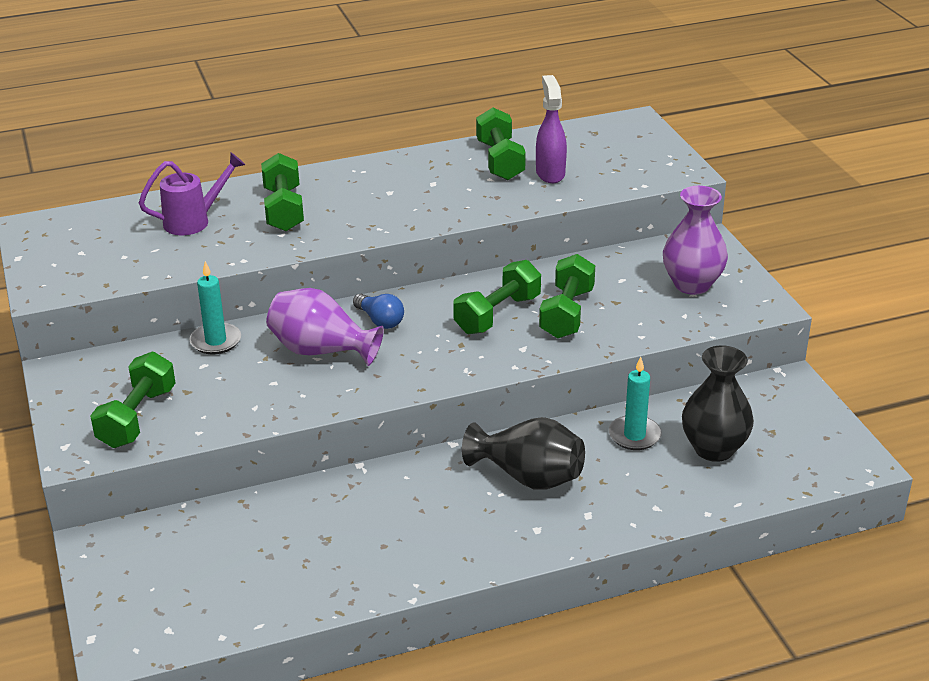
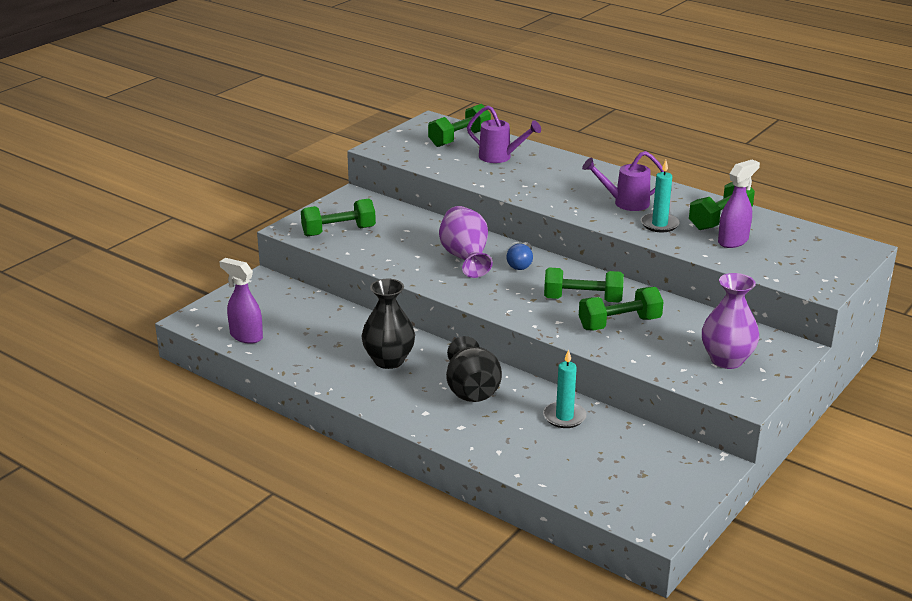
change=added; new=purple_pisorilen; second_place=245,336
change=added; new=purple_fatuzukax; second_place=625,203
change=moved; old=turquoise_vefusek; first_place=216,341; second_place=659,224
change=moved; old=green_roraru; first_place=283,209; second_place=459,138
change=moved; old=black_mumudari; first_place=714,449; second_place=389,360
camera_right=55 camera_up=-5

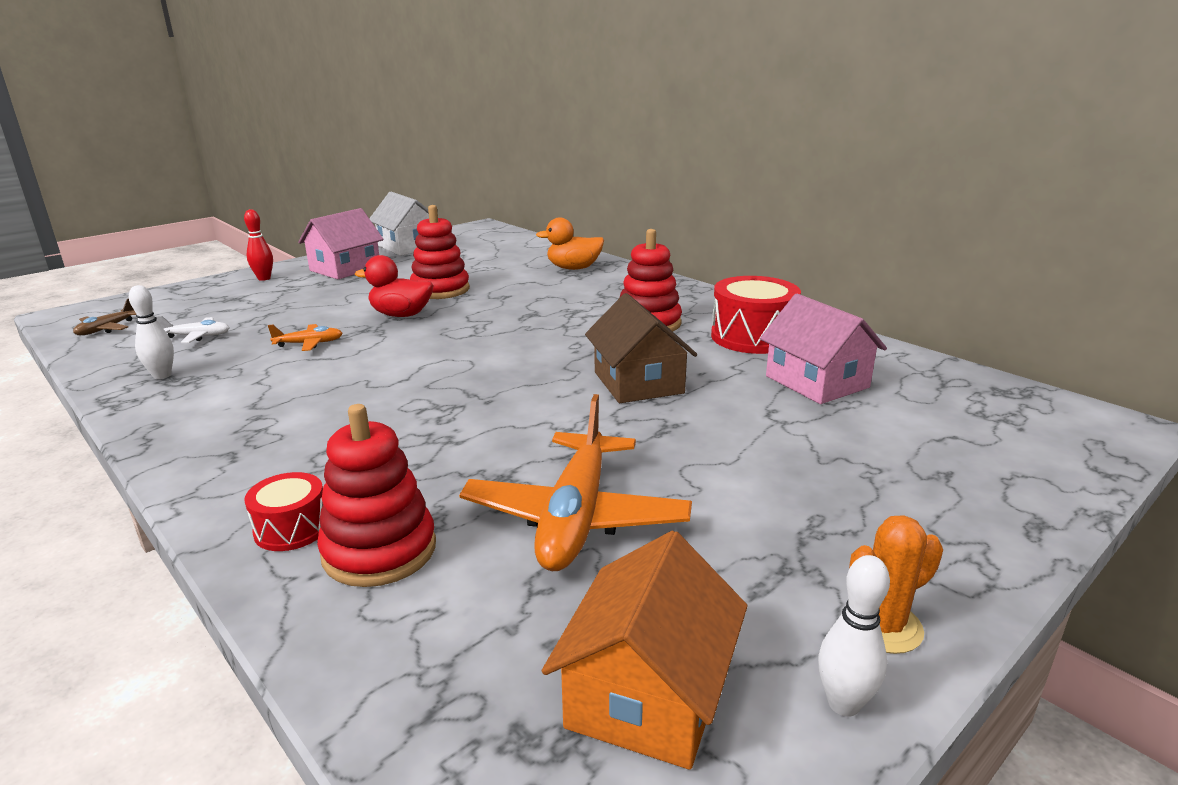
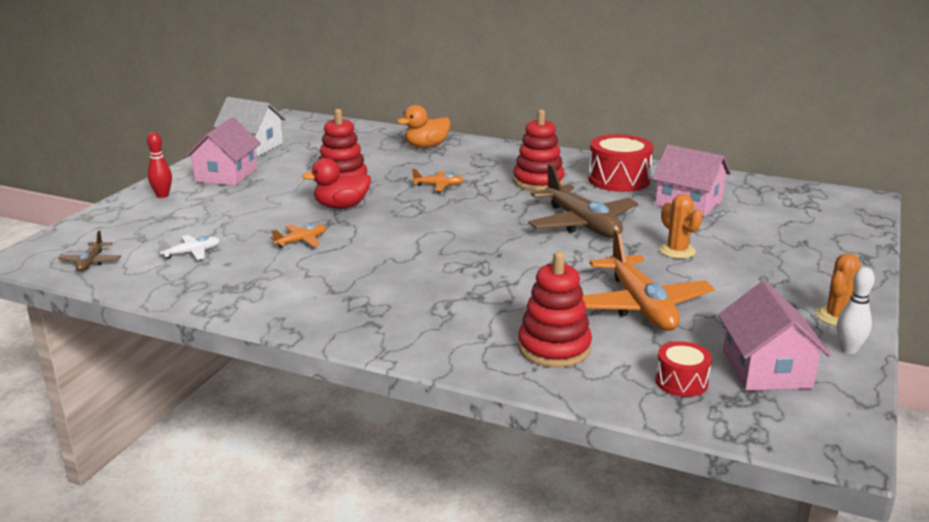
change=removed; old=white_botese; first_place=162,375
change=added; new=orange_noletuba; second_place=438,186
change=added; new=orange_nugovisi; second_place=677,251
change=moved; old=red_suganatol; first_place=292,528; second_place=681,382
change=replaced; old=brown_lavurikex; new=brown_noletuba; first_place=638,382; second_place=582,224
change=recoloured; old=orange_lavurikex; new=pink_lavurikex; first_place=647,694; second_place=766,369
camera_right=-25 camera_up=0

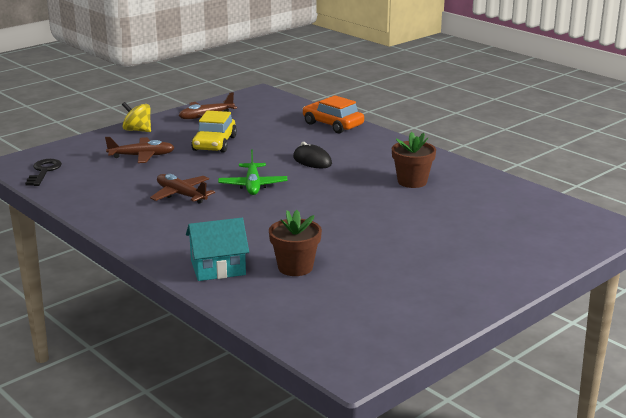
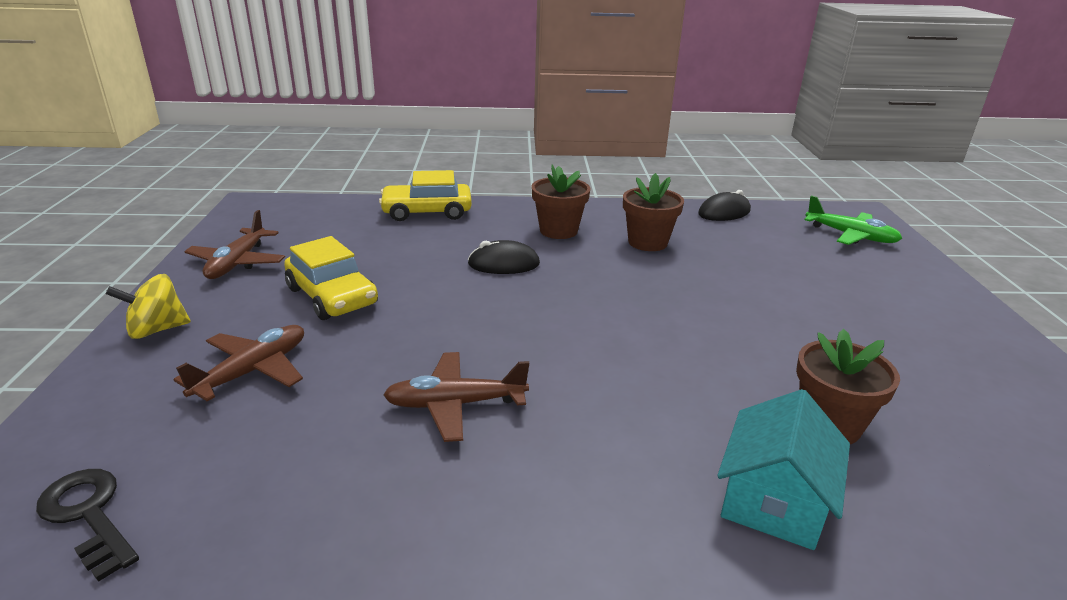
change=added; new=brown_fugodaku; second_place=558,231
change=added; new=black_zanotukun; second_place=724,212
change=moved; old=green_noletuba; first_place=253,185; second_place=851,236
change=recoloured; old=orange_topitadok; new=yellow_topitadok; first_place=332,125; second_place=427,212
camera_right=-50 camera_up=5

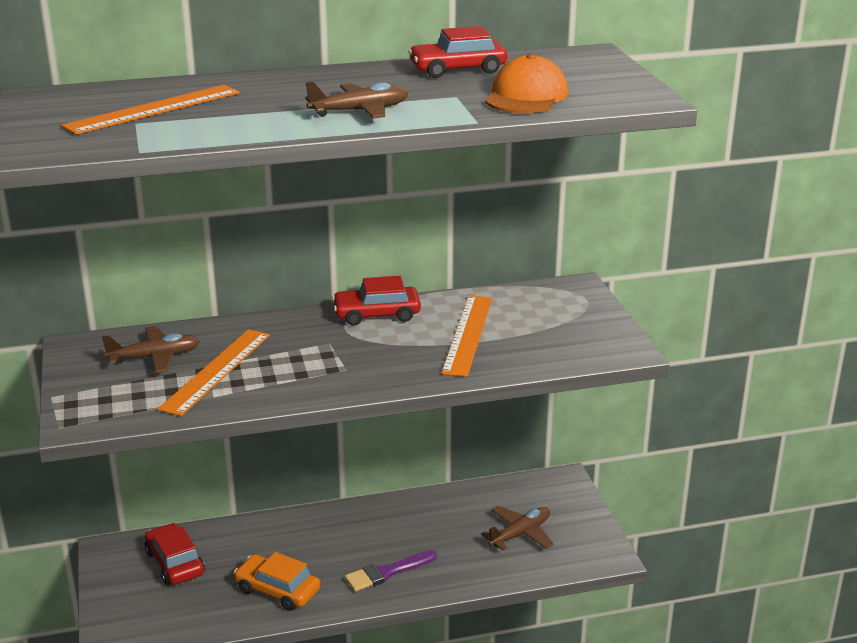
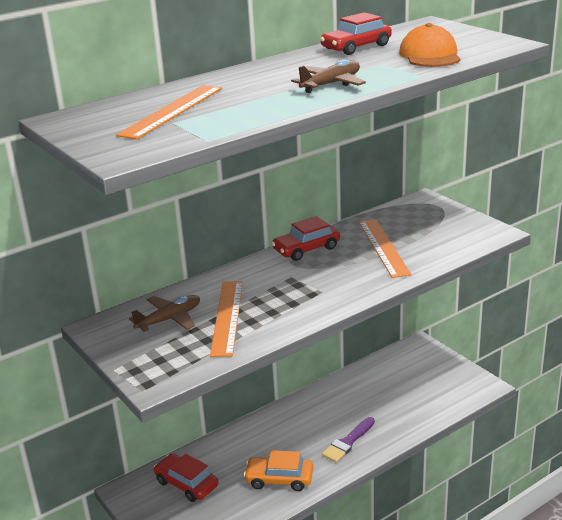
change=removed; old=brown_noletuba; first_place=520,534
camera_right=-20 camera_up=0

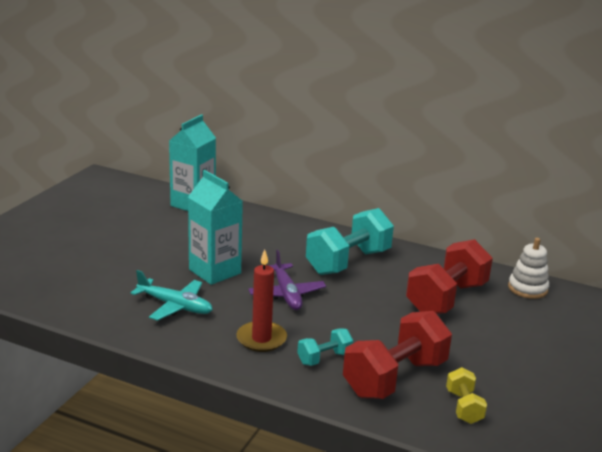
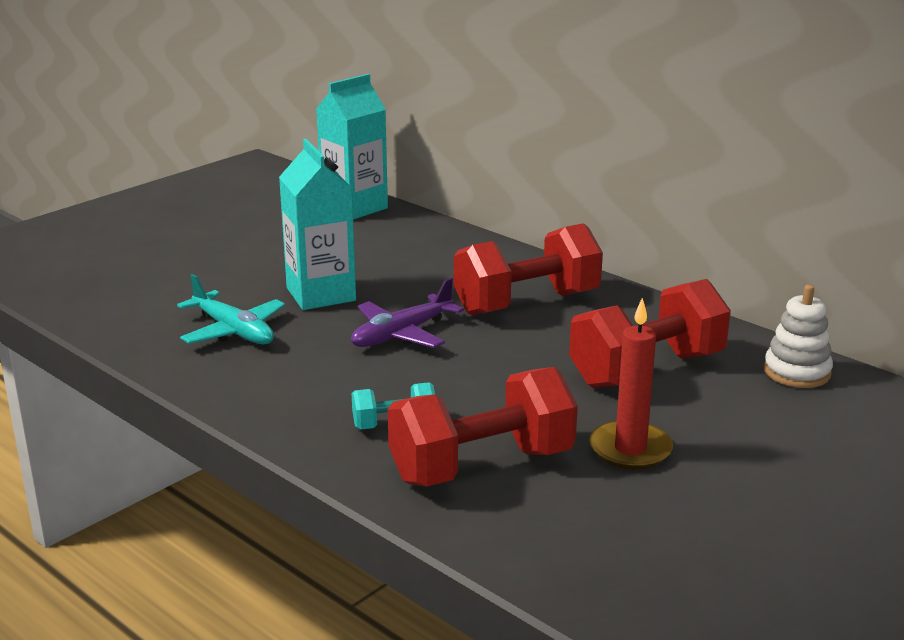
change=removed; old=yellow_roraru; first_place=464,407
change=moved; old=red_vefusek; first_place=261,339; second_place=630,449
change=recoloured; old=turquoise_roraru; new=red_roraru; first_place=348,262; second_place=527,303
change=turned; old=purple_noletuba; first_place=286,294; second_place=402,334; degrees=45
camera_right=20 camera_up=0

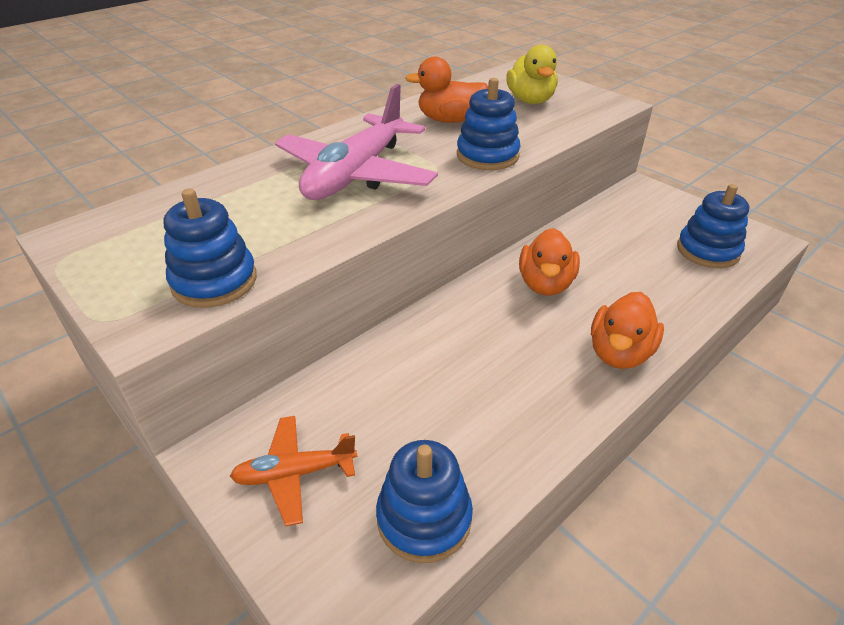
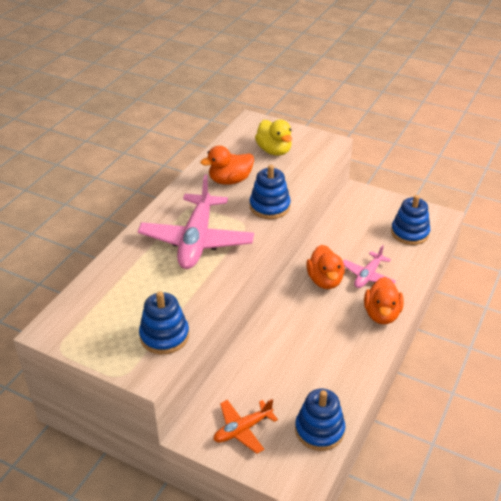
change=added; new=pink_noletuba; second_place=368,276
camera_right=-20 camera_up=0

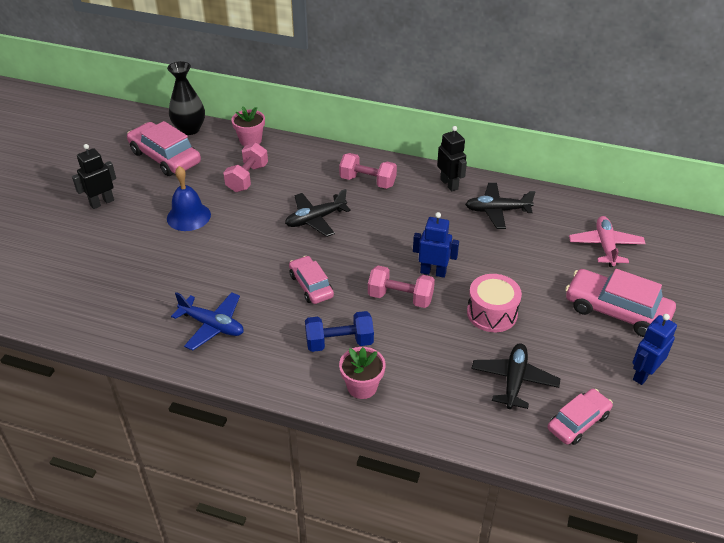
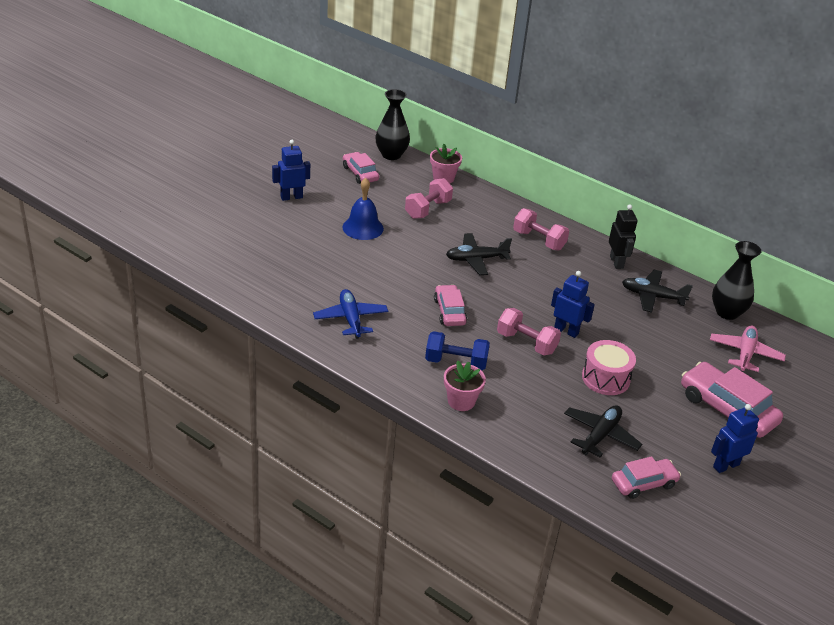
change=added; new=black_mumudari; second_place=727,312
change=recoloured; old=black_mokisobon; new=blue_mokisobon; first_place=102,202; second_place=291,197
change=turned; old=blue_noletuba; first_place=212,325; second_place=350,319; degrees=-150
change=resized; old=pink_topitadok; first_place=165,157; second_place=360,173; factor=0.62
camera_right=15 camera_up=-5

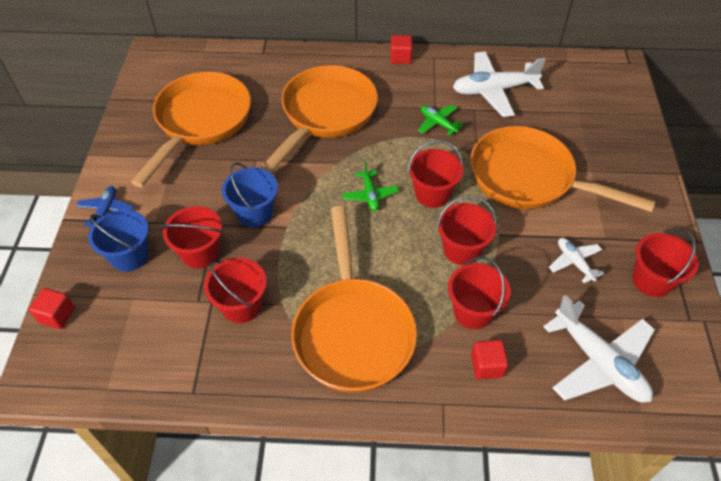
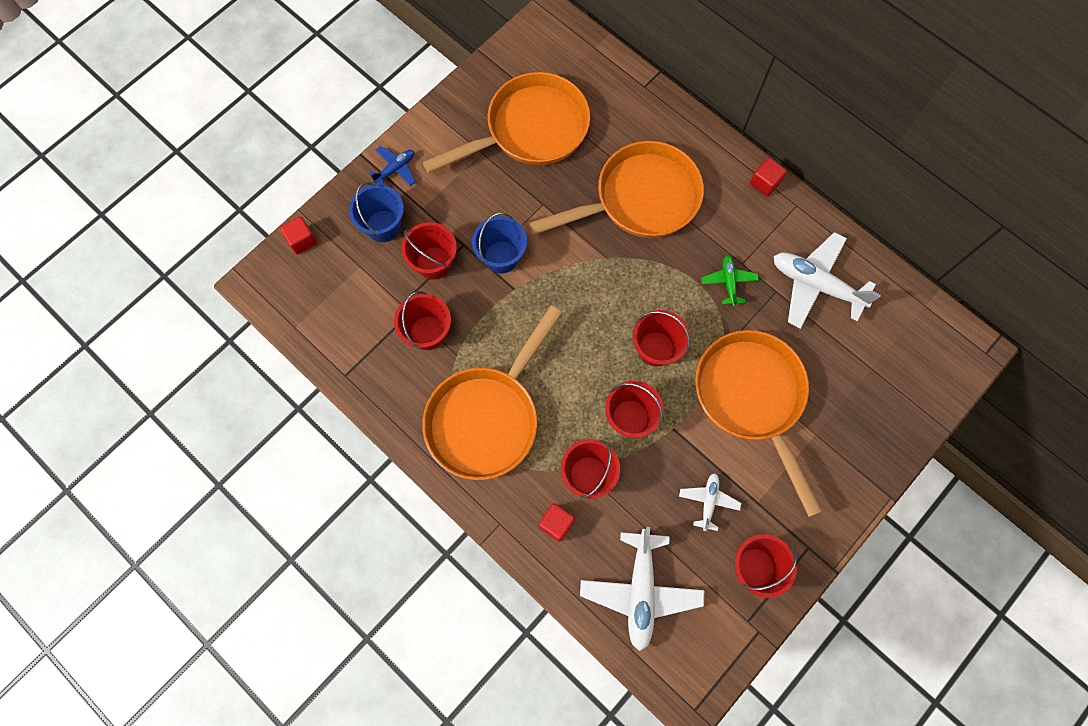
change=removed; old=green_noletuba; first_place=370,195
camera_right=40 camera_up=20

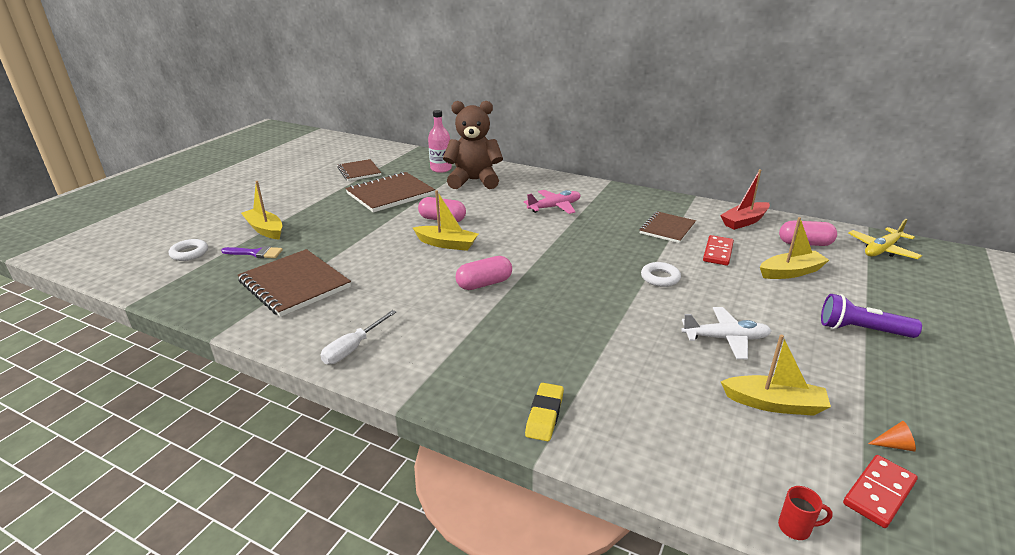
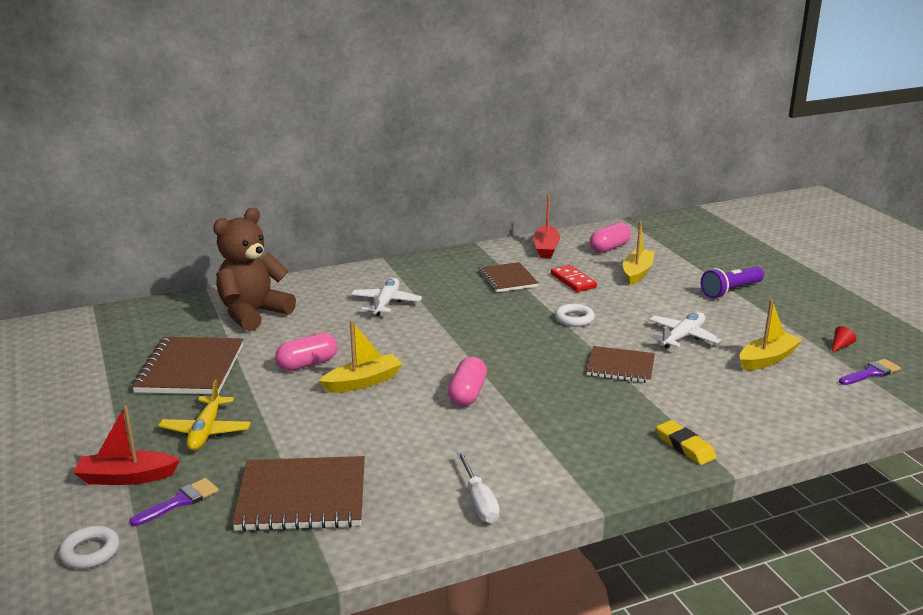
change=removed; old=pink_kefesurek; first_place=441,169
change=removed; old=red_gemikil; first_place=795,528
change=moved; old=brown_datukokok; first_place=359,171; second_place=620,367
change=moved; old=yellow_noletuba; first_place=882,250; second_place=206,431
change=replaced; old=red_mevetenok; new=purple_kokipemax; first_place=879,493; second_place=871,373
change=recoloured; old=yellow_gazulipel; new=red_gazulipel; first_place=265,230; second_place=126,477
change=recoloured; old=pink_noletuba; new=white_noletuba; first_place=555,207; second_place=386,303
change=recoloured; old=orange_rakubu; new=red_rakubu; first_place=894,445; second_place=840,346
camera_right=-50 camera_up=-5

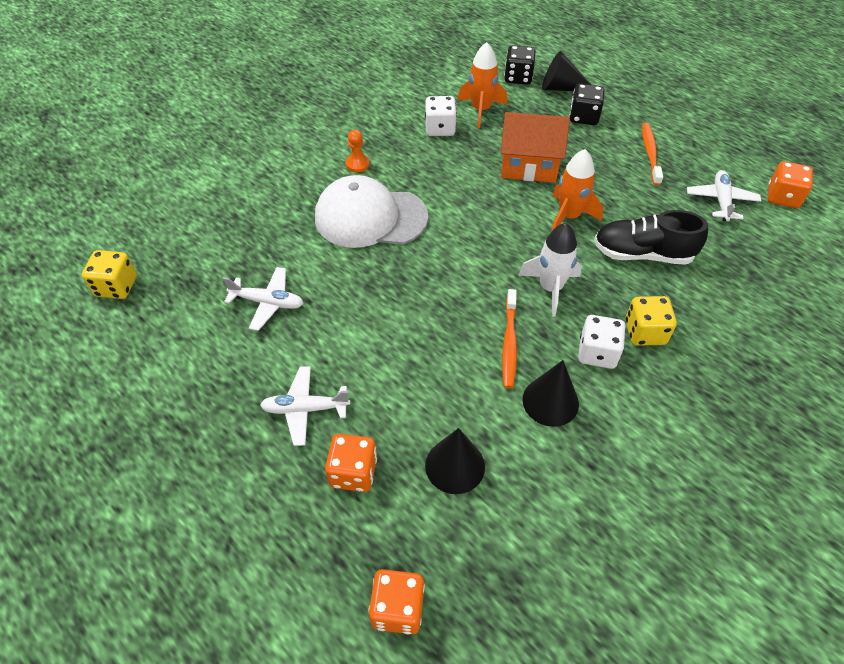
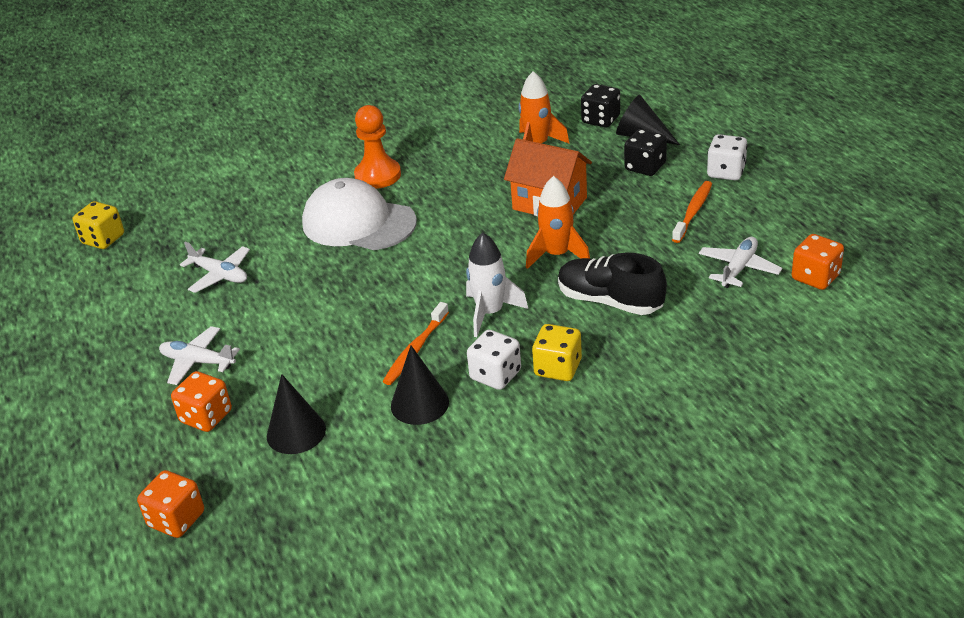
change=moved; old=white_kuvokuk; first_place=440,129; second_place=726,172
change=resized; old=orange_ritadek; first_place=357,164; second_place=378,175; factor=1.83
camera_right=25 camera_up=-15

